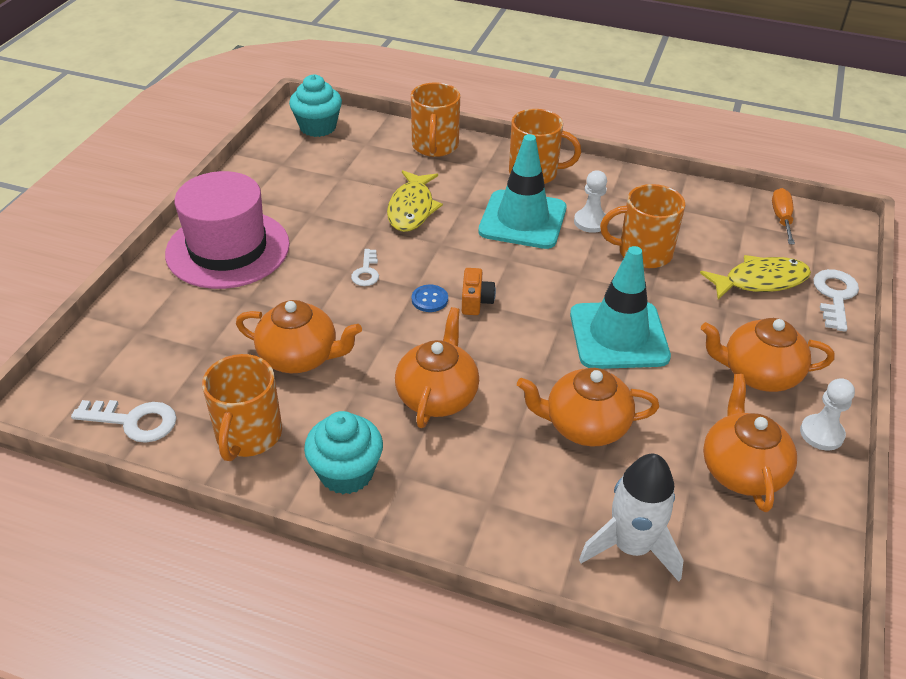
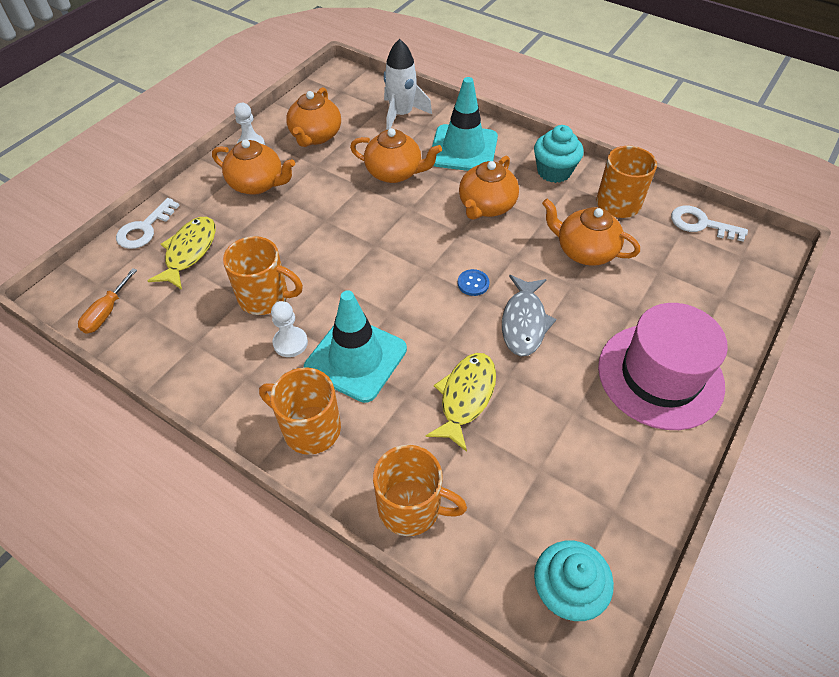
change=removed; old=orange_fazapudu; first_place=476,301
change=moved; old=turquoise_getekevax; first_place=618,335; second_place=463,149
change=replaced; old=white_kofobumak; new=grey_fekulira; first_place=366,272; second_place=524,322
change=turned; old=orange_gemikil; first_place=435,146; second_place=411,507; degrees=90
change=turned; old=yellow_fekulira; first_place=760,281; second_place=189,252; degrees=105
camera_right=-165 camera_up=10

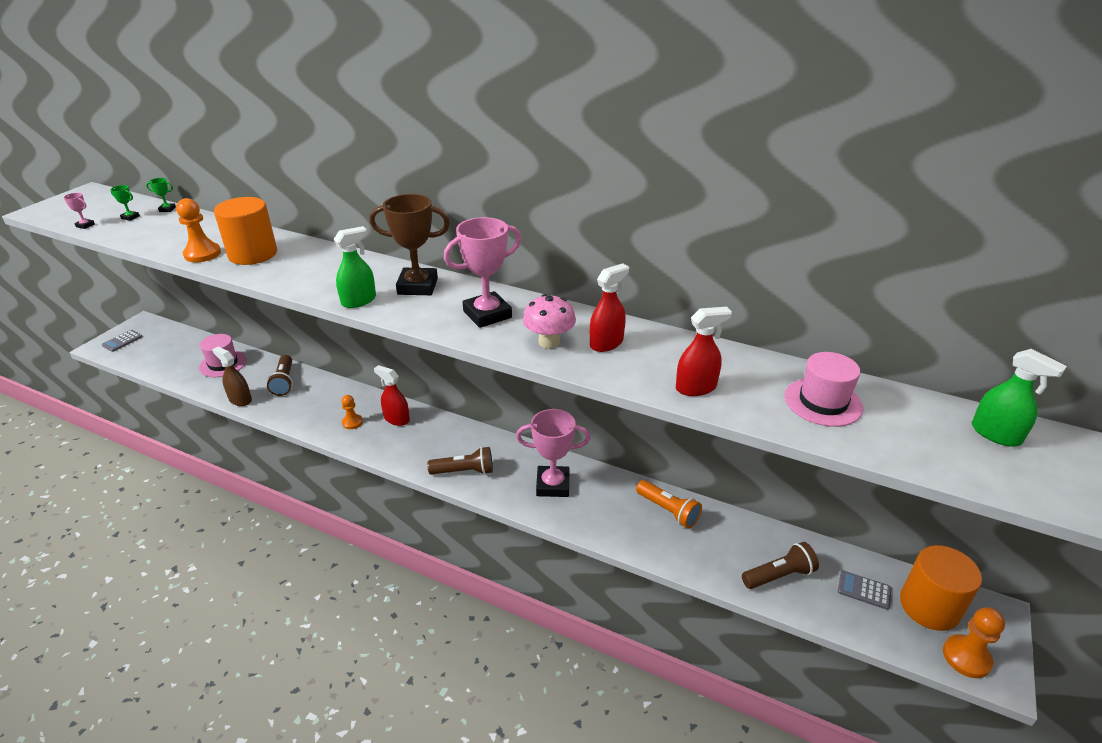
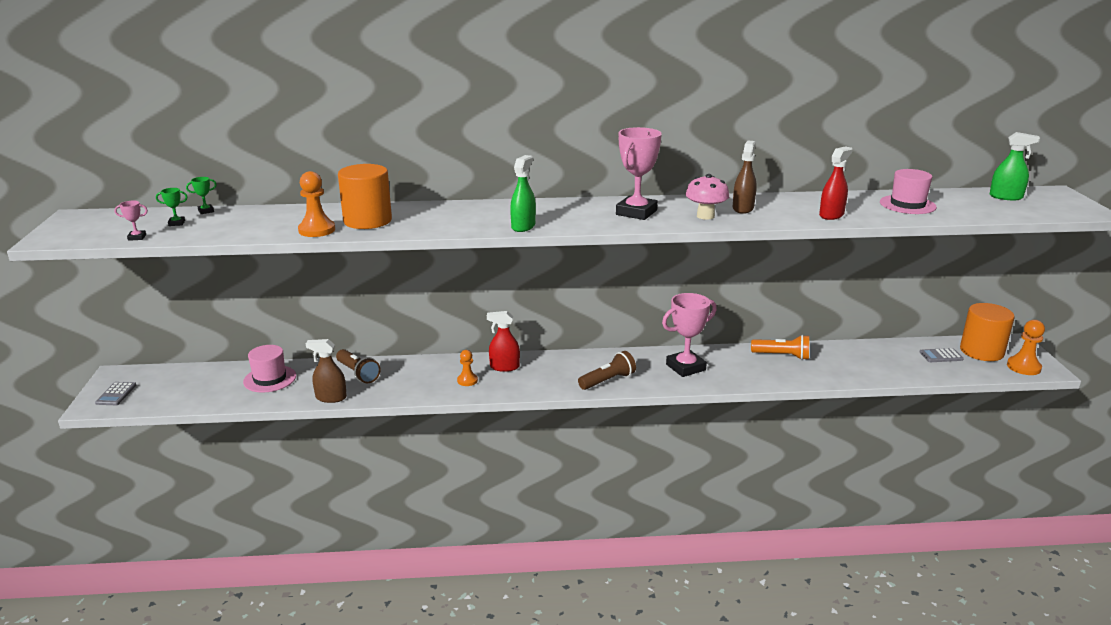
change=removed; old=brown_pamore; first_place=417,286
change=removed; old=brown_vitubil; first_place=779,575
change=recoloured; old=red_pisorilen; new=brown_pisorilen; first_place=606,343; second_place=743,208
camera_right=-30 camera_up=-10

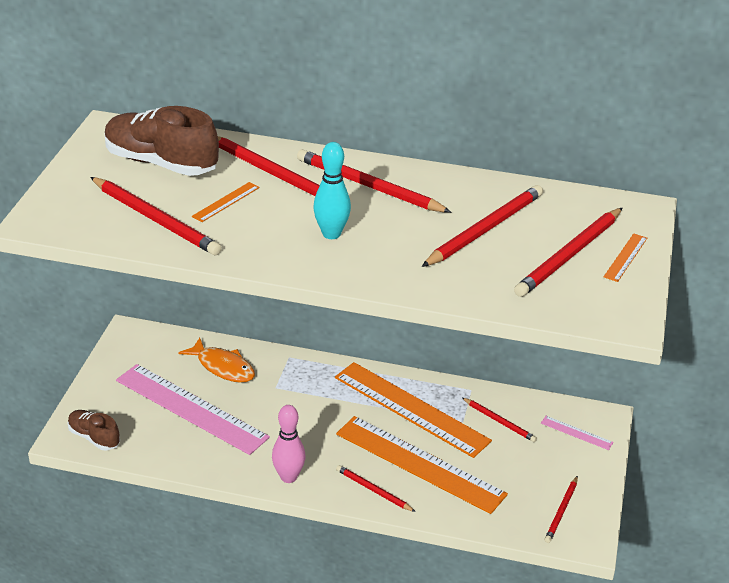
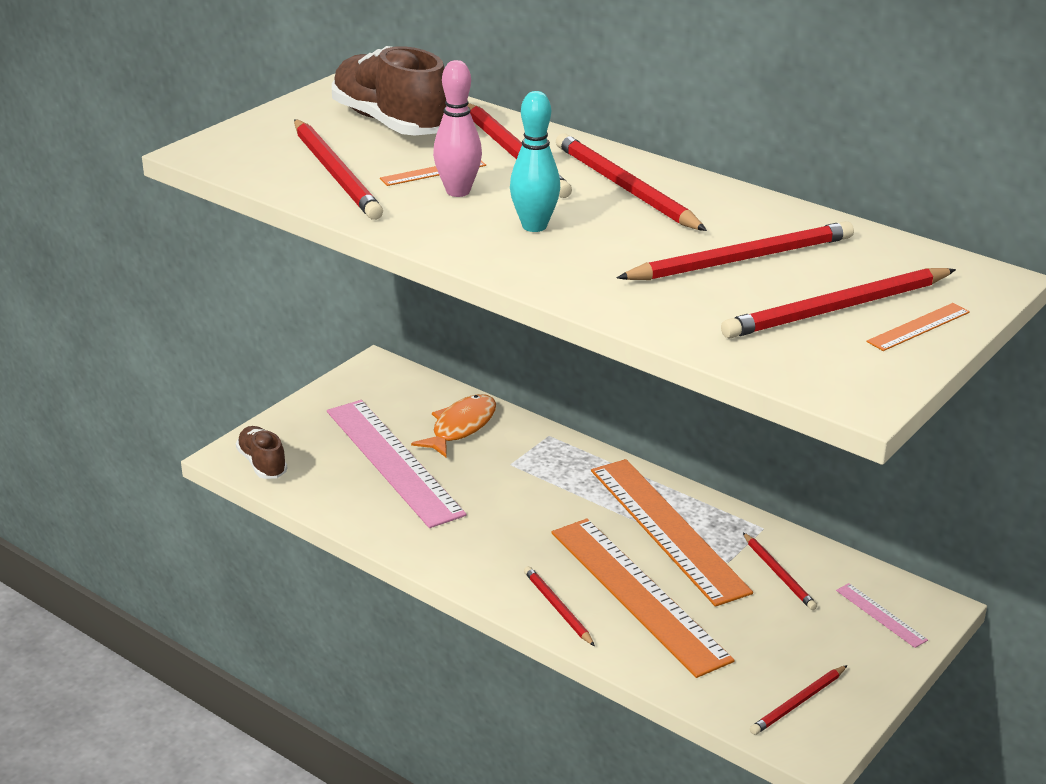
change=moved; old=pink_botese; first_place=288,477; second_place=458,191
change=turned; old=orange_fekulira; first_place=223,367; second_place=460,427; degrees=-120
camera_right=25 camera_up=-5

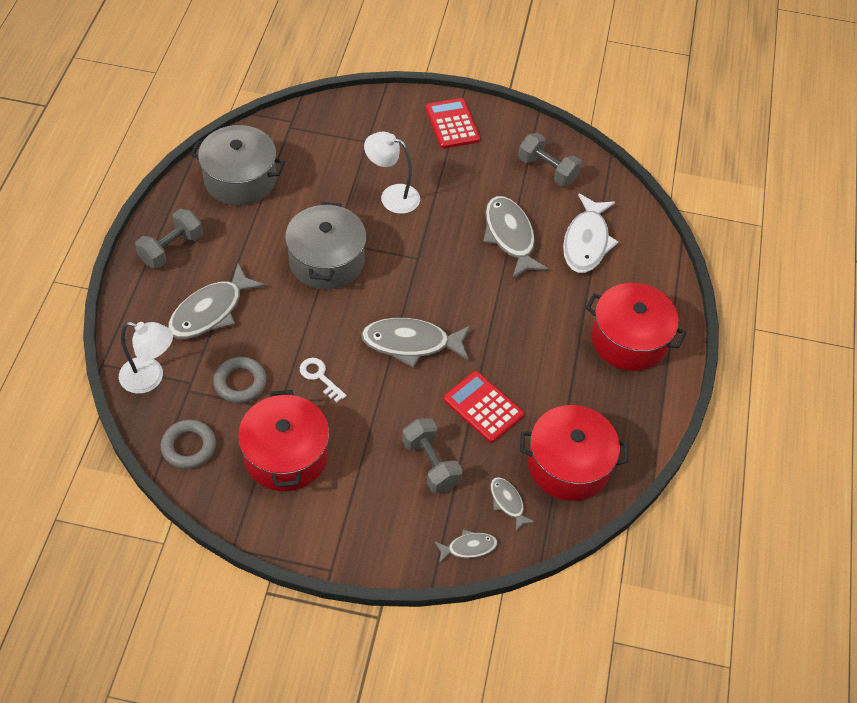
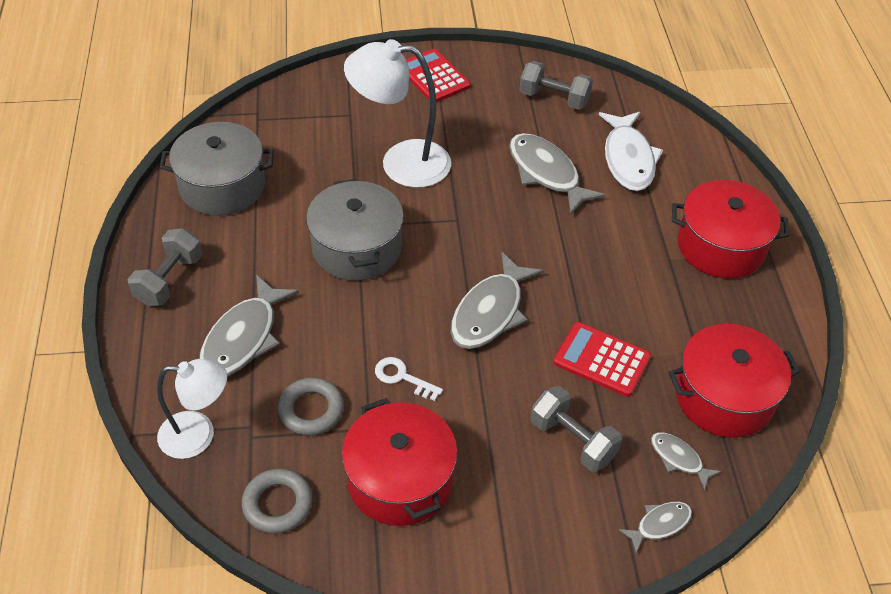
change=turned; old=grey_fekulira; first_place=411,343; second_place=490,312; degrees=-45
change=resized; old=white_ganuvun; first_place=392,196; second_place=401,163; factor=1.52
camera_right=-15 camera_up=-5

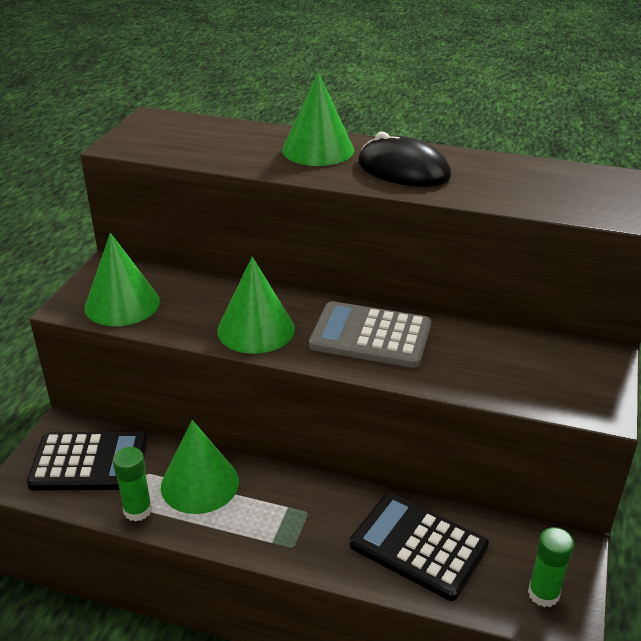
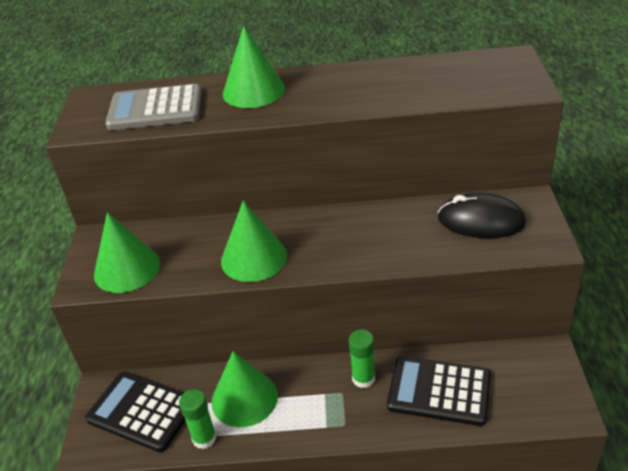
change=moved; old=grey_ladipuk; first_place=370,336; second_place=155,109
change=moved; old=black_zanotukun; first_place=403,170; second_place=481,221
change=moved; old=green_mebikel; first_place=543,594; second_place=363,378
change=turned; old=black_ladipuk; first_place=89,462; second_place=142,411; degrees=-135
camera_right=-15 camera_up=5

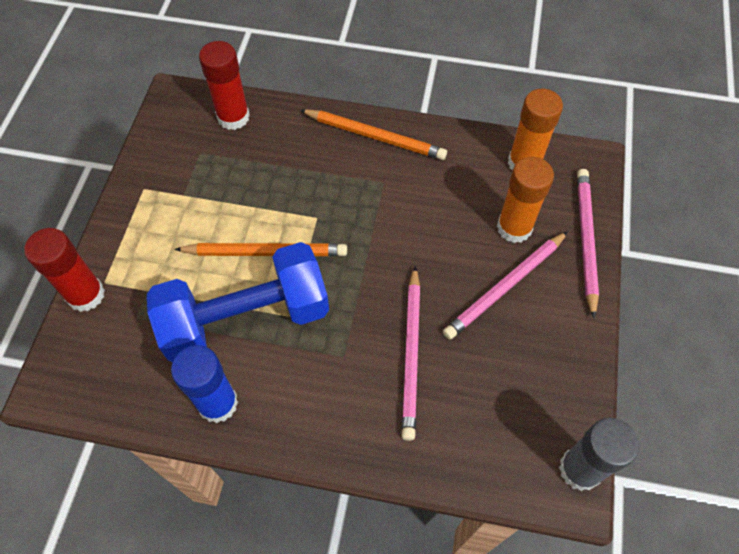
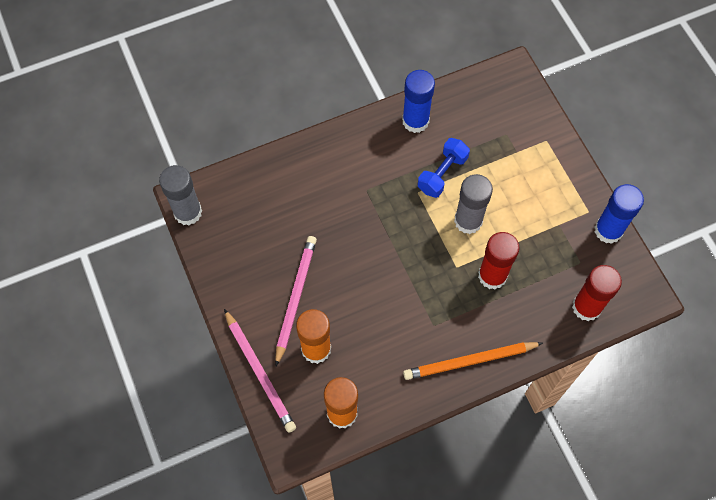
change=removed; old=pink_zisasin; first_place=411,353
change=added; new=blue_mebikel; second_place=608,230
change=moved; old=red_mebikel; first_place=86,295; second_place=492,275
change=replaced; old=orange_zisasin; new=grey_mebikel; first_place=265,252; second_place=468,221
change=resized; old=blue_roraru; first_place=246,318; second_place=442,174; factor=0.51
camera_right=145 camera_up=5

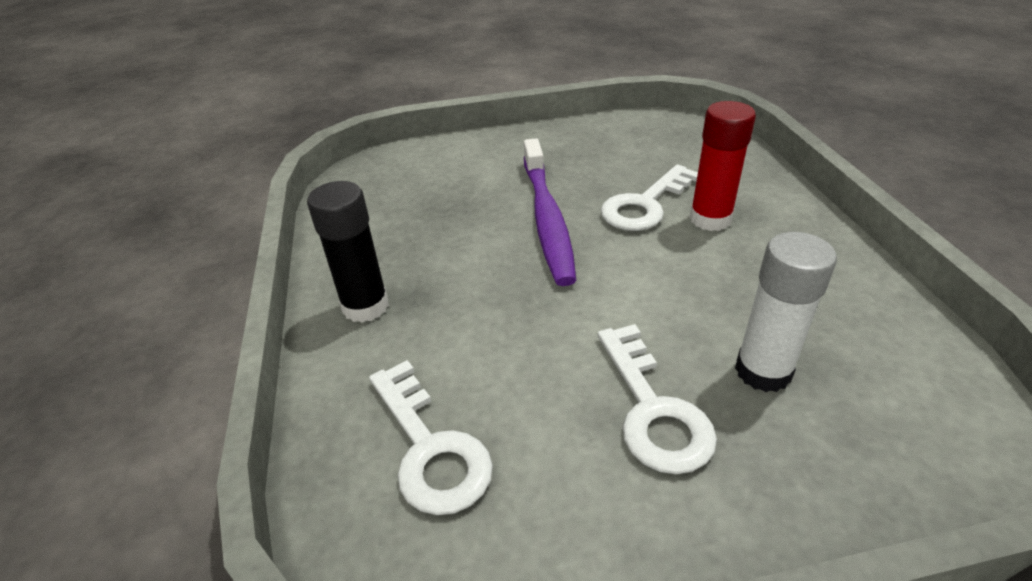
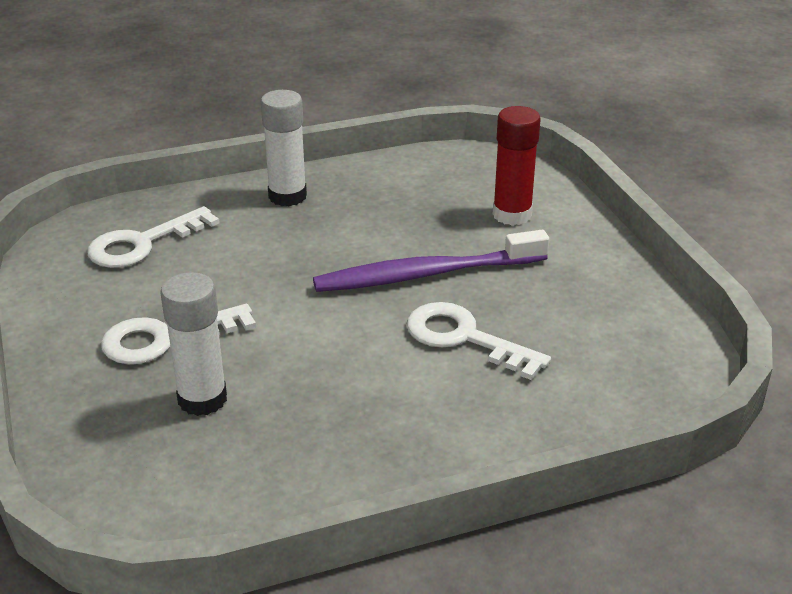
change=moved; old=red_mebikel; first_place=710,219; second_place=512,215
change=recoloured; old=black_mebikel; new=white_mebikel; first_place=365,306; second_place=287,196
camera_right=80 camera_up=-5

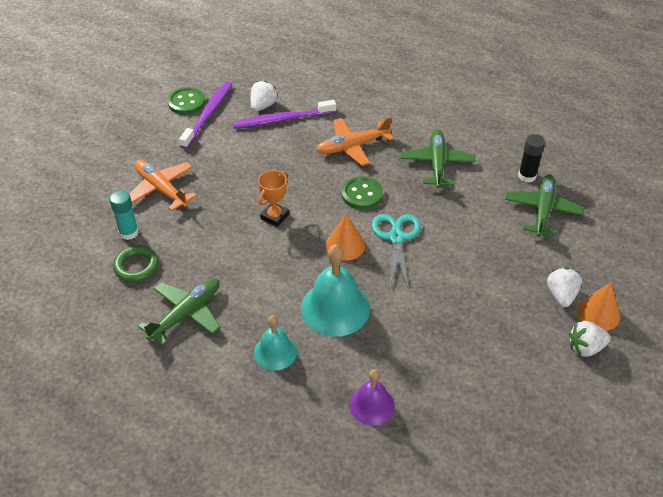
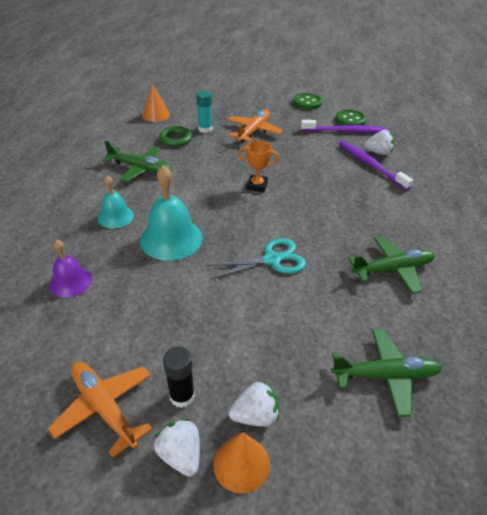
change=moved; old=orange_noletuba; first_place=352,146; second_place=105,408
change=moved; old=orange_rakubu; first_place=345,245; second_place=156,115
change=moved; old=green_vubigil; first_place=361,194; second_place=307,102
change=moved; old=black_mebikel; first_place=527,176; second_place=182,396
camera_right=70 camera_up=-5

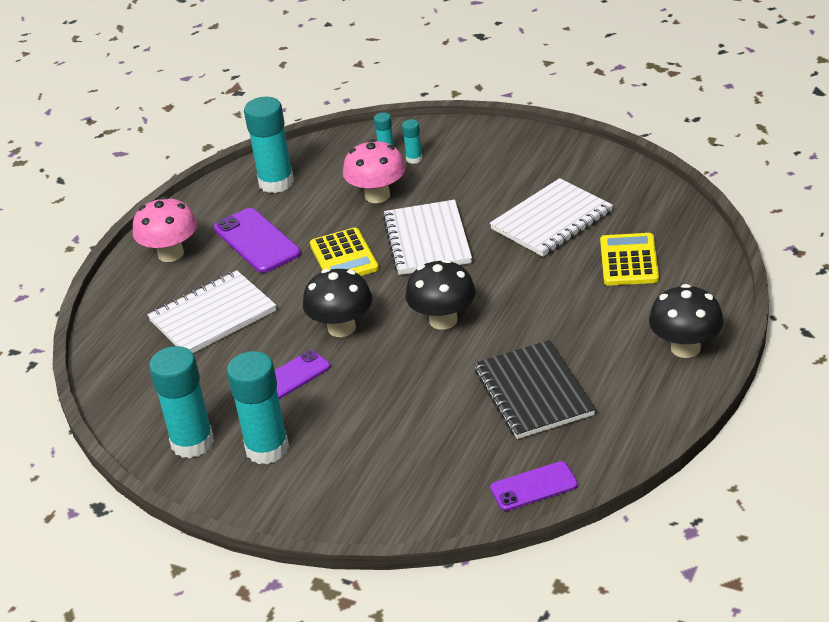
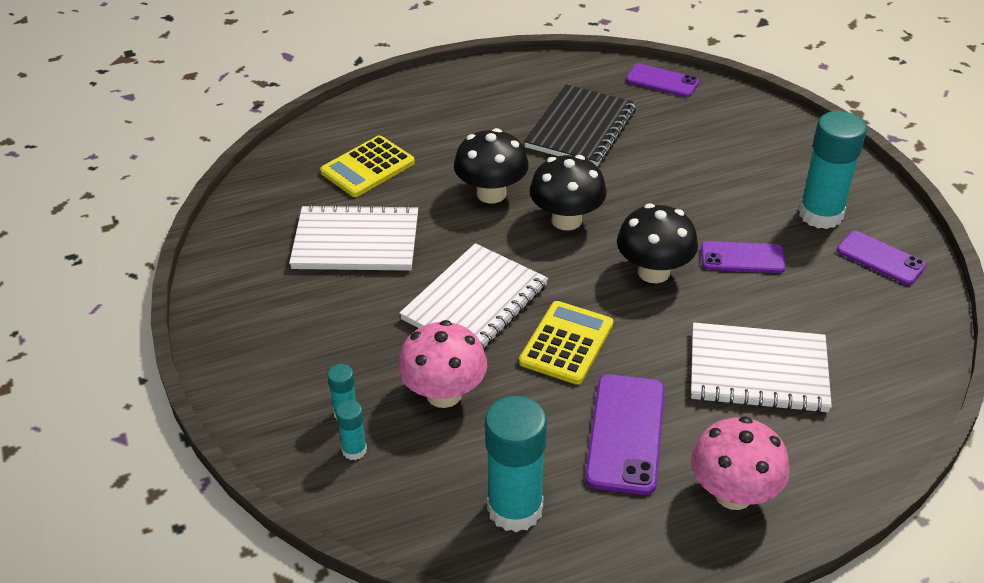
change=moved; old=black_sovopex; first_place=685,348; second_place=491,193
change=replaced; old=turquoise_mebikel; new=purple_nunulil; first_place=192,443; second_place=880,258
camera_right=-140 camera_up=5

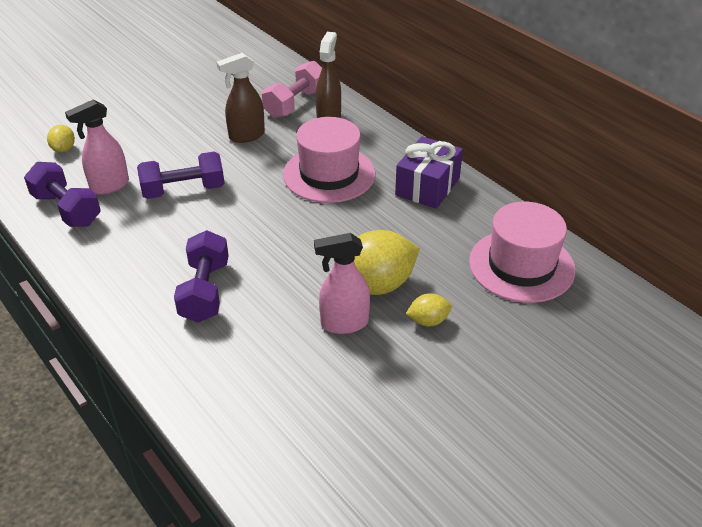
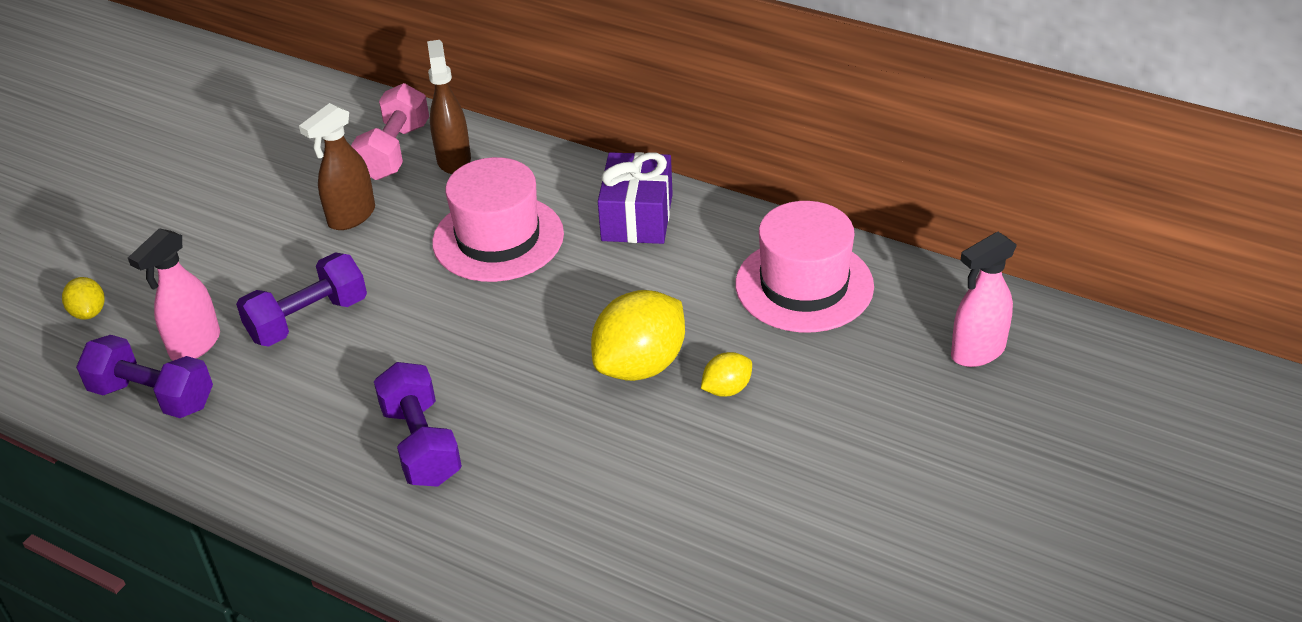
change=moved; old=pink_pisorilen; first_place=344,323; second_place=977,352
camera_right=-20 camera_up=0

